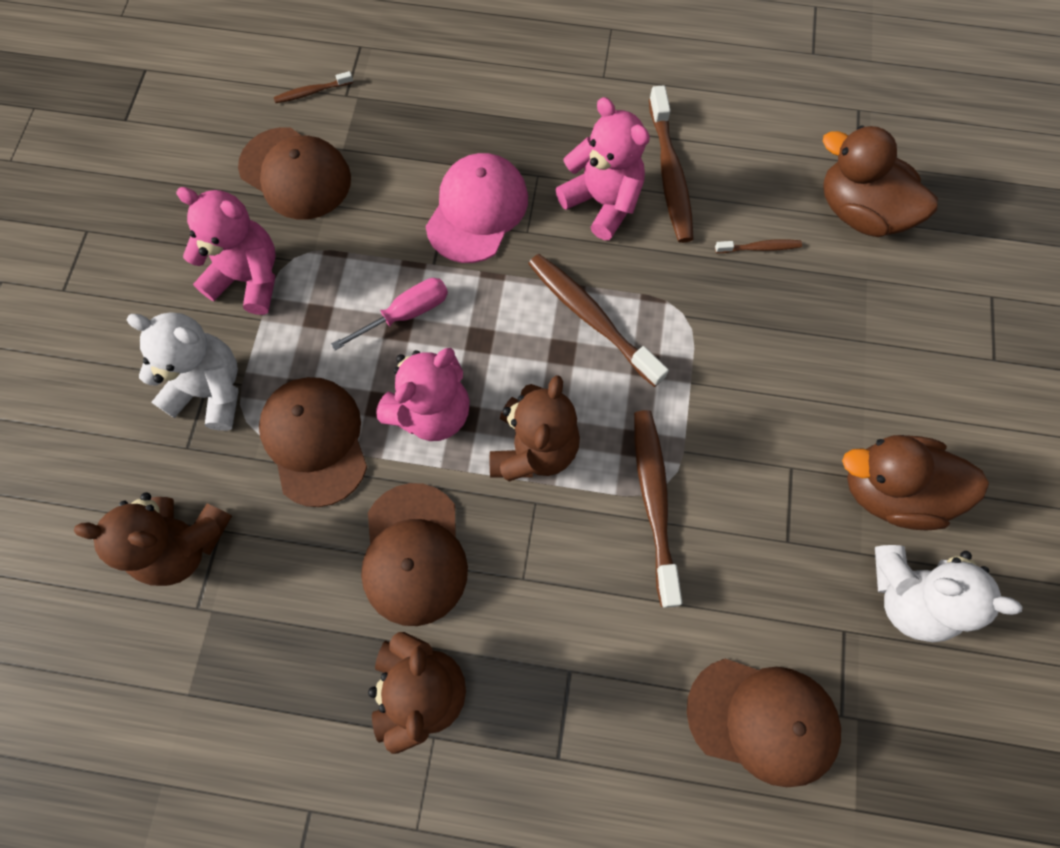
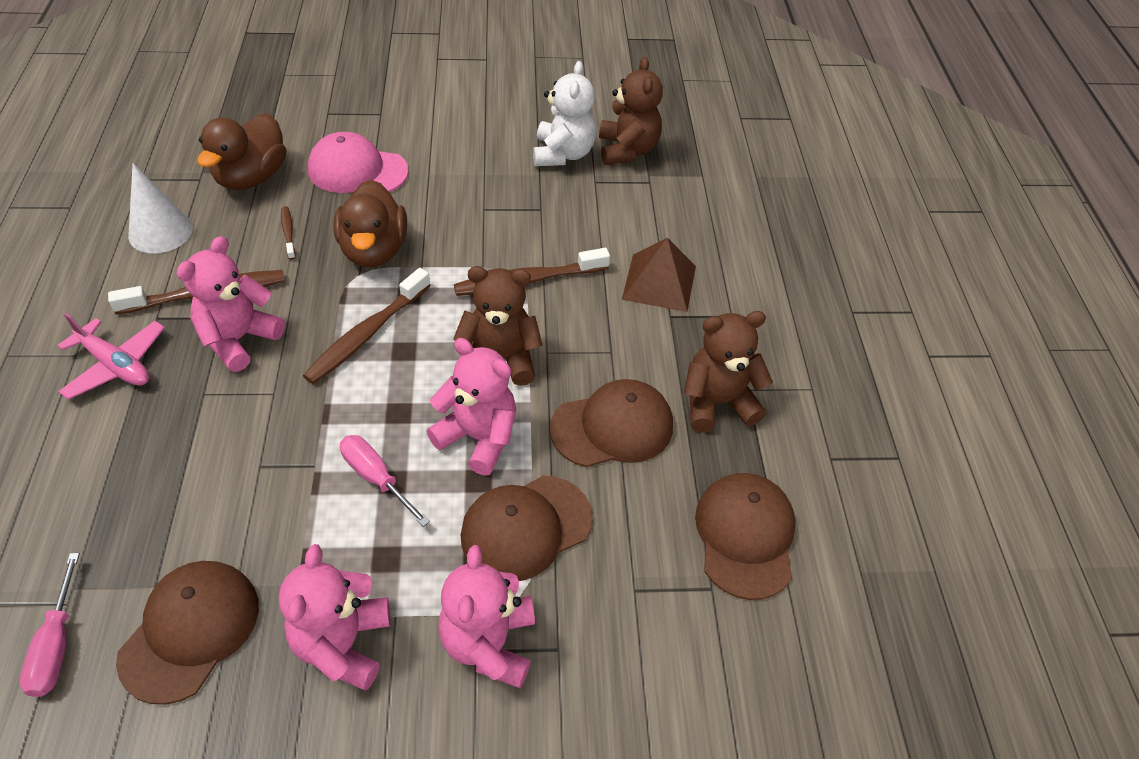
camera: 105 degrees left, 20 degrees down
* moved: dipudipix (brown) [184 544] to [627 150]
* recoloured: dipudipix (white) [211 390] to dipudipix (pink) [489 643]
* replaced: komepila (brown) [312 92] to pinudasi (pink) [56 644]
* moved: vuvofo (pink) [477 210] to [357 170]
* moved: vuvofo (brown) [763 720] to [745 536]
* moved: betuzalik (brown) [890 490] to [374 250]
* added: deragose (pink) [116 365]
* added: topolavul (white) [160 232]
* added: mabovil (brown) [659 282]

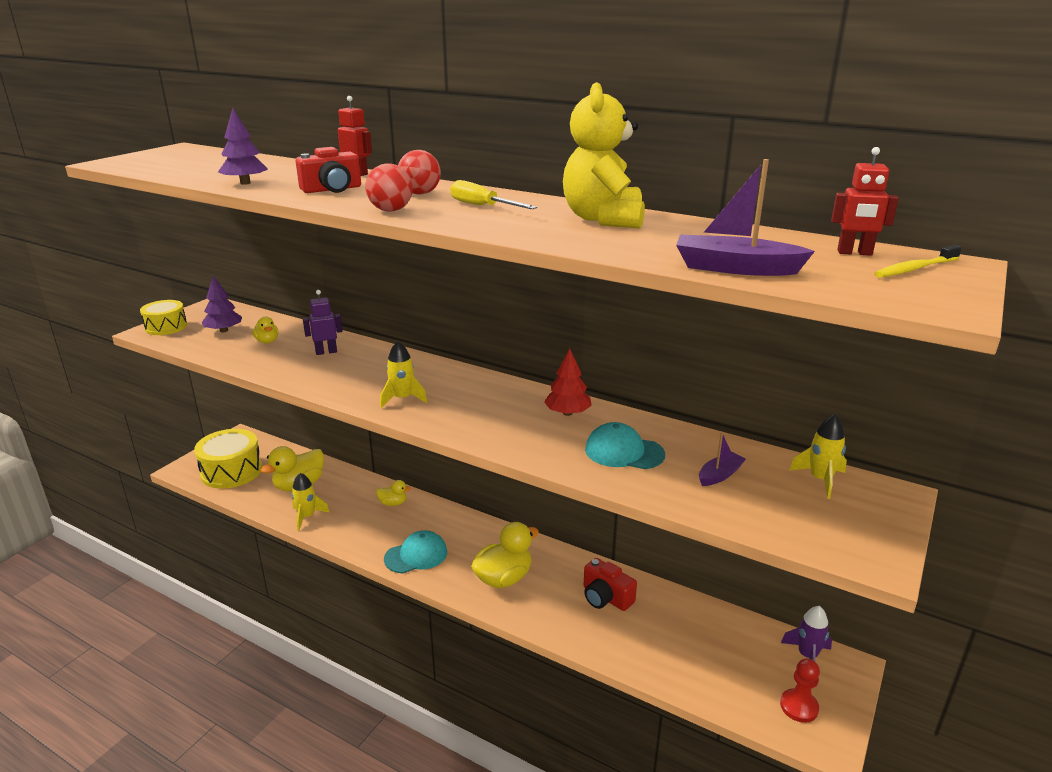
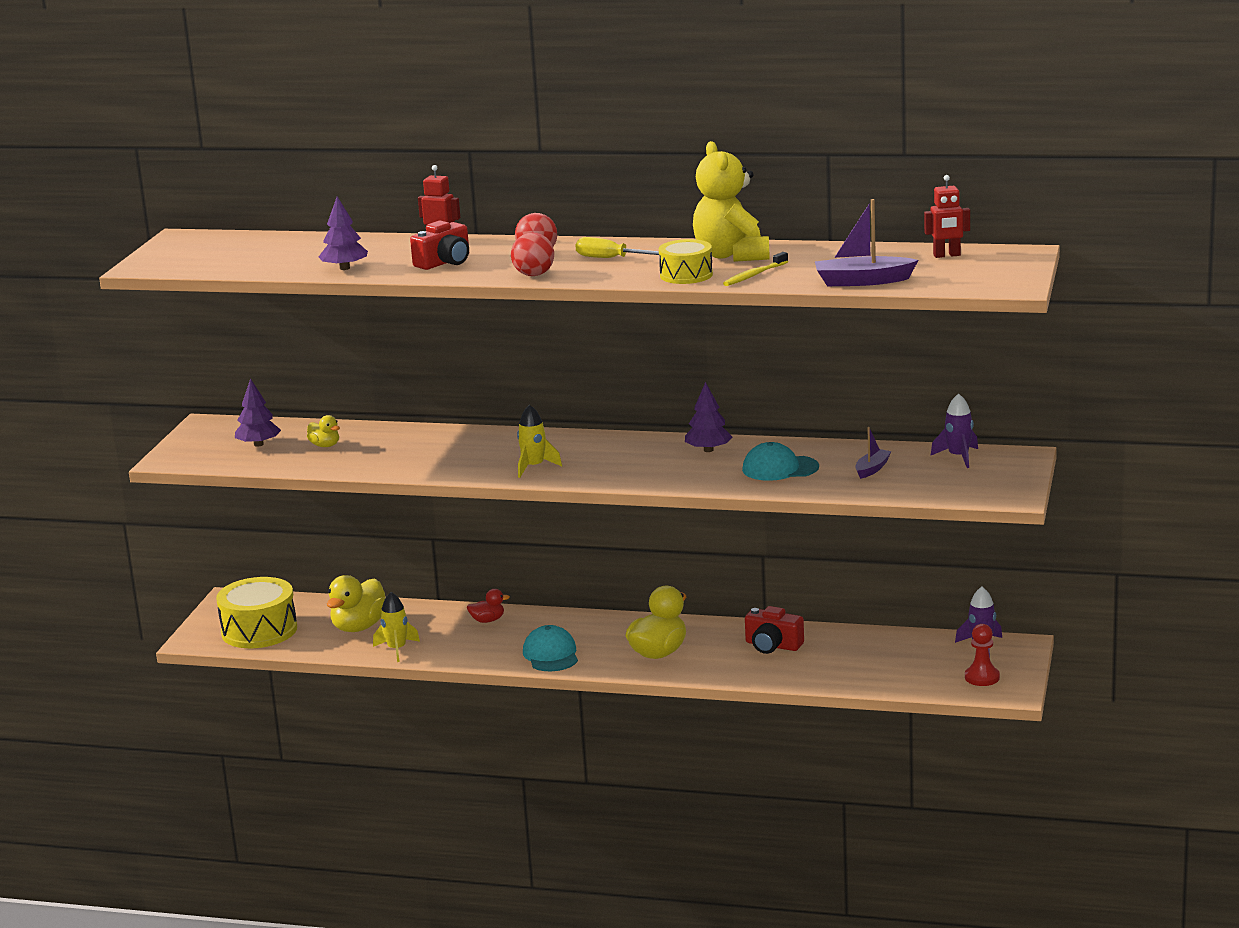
camera: 15 degrees left, 5 degrees down
* moved: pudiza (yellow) [166 327] to [686 275]
* removed: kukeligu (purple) [326 352]
* recoloured: betuzalik (yellow) [393 503] to betuzalik (red) [487 620]
* turned: vuvofo (turquoise) [416 555] = [551 654] 60 degrees counterclockwise
* recoloured: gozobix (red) [567 413] to gozobix (purple) [708 450]
* recoloured: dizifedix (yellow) [820 480] to dizifedix (purple) [958 457]
* moved: komepila (yellow) [915 269] to [754 275]

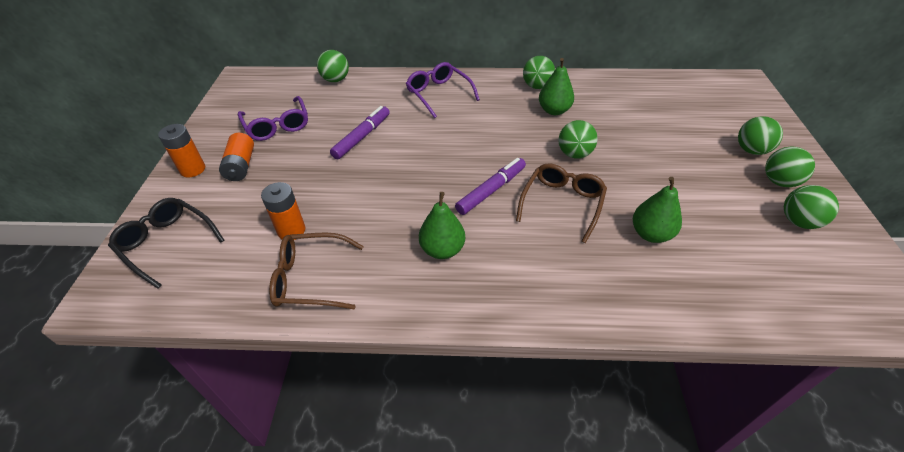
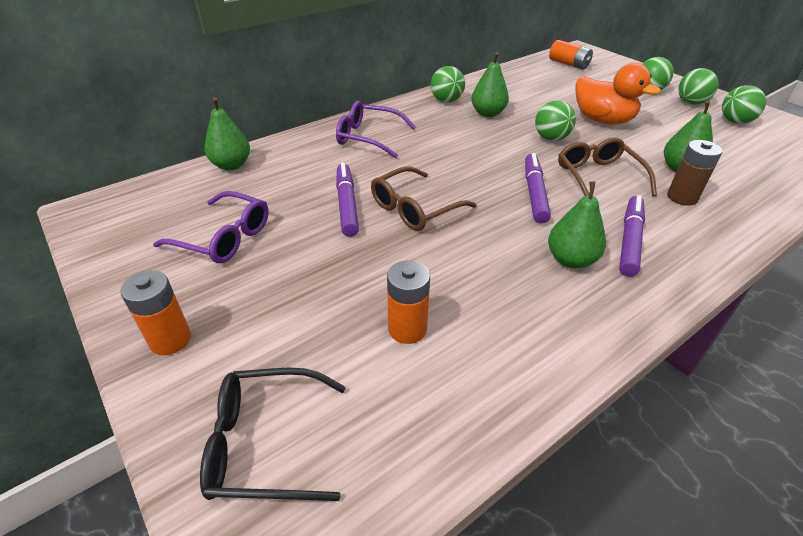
camera: 40 degrees left, 5 degrees down
* moved: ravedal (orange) [241 166] to [568 64]
* moved: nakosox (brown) [311 278] to [415 208]
* replaced: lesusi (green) [335 80] to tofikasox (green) [231 165]
* added: betuzalik (orange) [602 120]
* added: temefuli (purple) [629 240]
* added: ravedal (brown) [682 197]

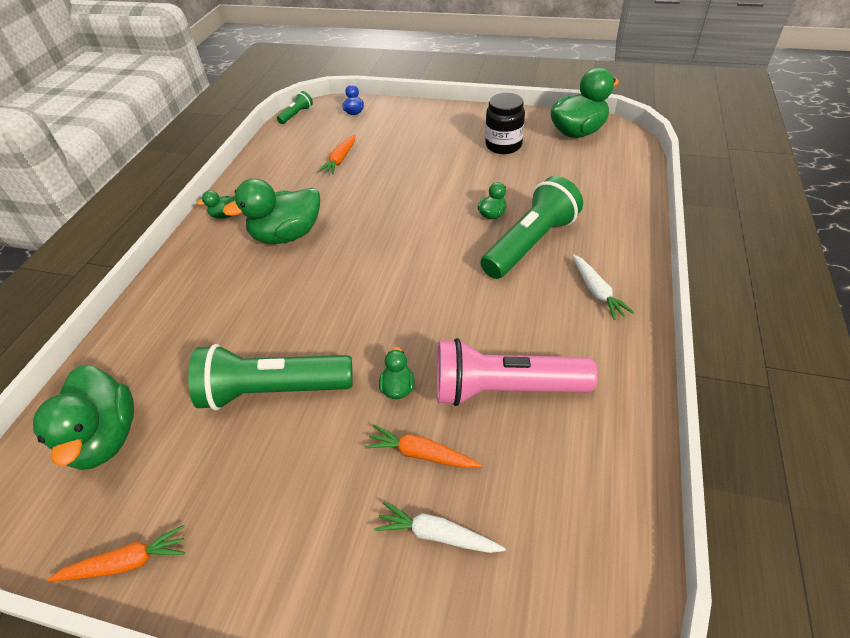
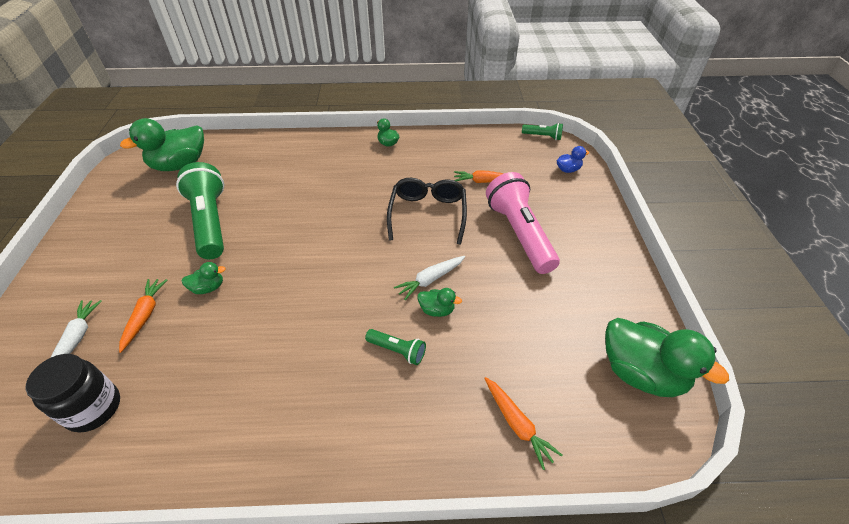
camera: 70 degrees right, 0 degrees up
* moved: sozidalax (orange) [126 562] to [517 424]
* removed: betuzalik (green) [287 235]
* moved: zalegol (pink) [504 389] to [519 233]
* resized: zalegol (green) [530 243] = [397 350] x0.46
* moved: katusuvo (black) [503 145] to [94 408]
* moved: sozidalax (white) [596 292] to [430 280]
* added: nakosox (black) [428 214]

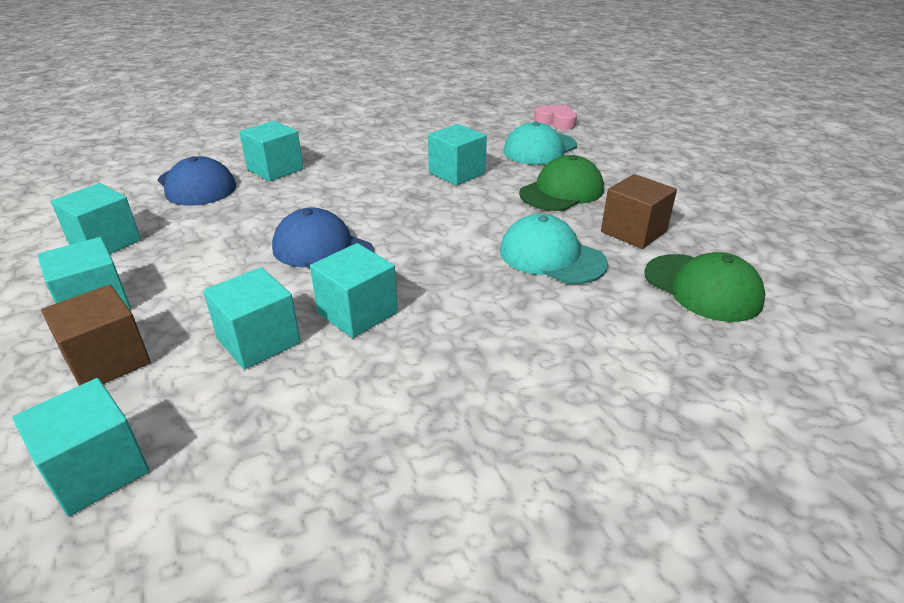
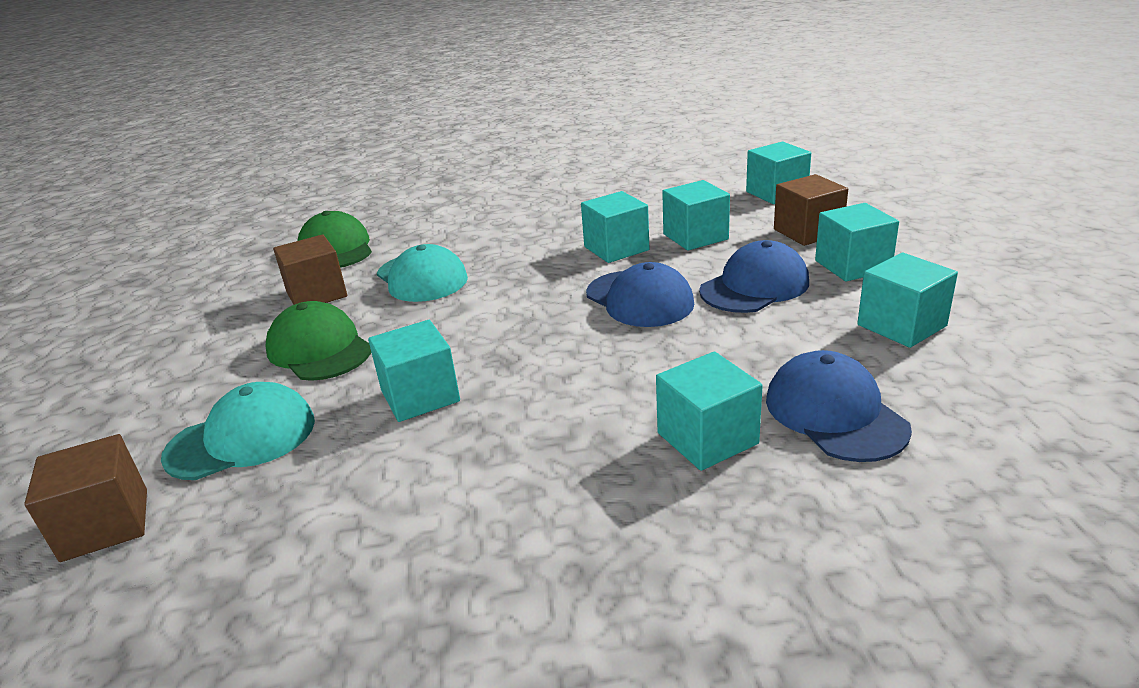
camera: 160 degrees left, 5 degrees down
* turned: vuvofo (green) [562 191] = [319 349] 75 degrees clockwise
* replaced: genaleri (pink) [556 122] to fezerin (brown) [105 524]
* added: vuvofo (blue) [754 286]

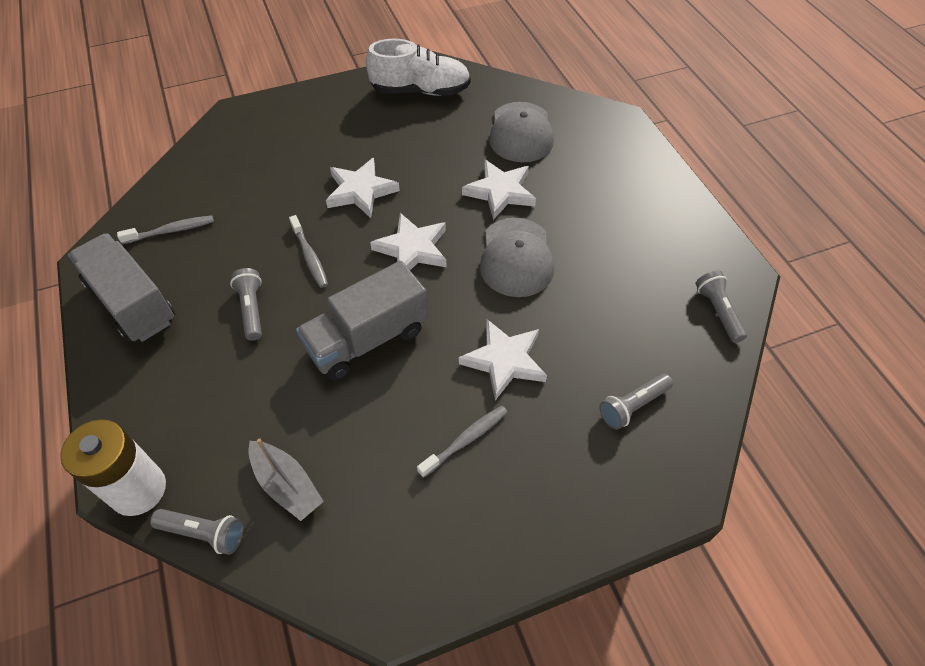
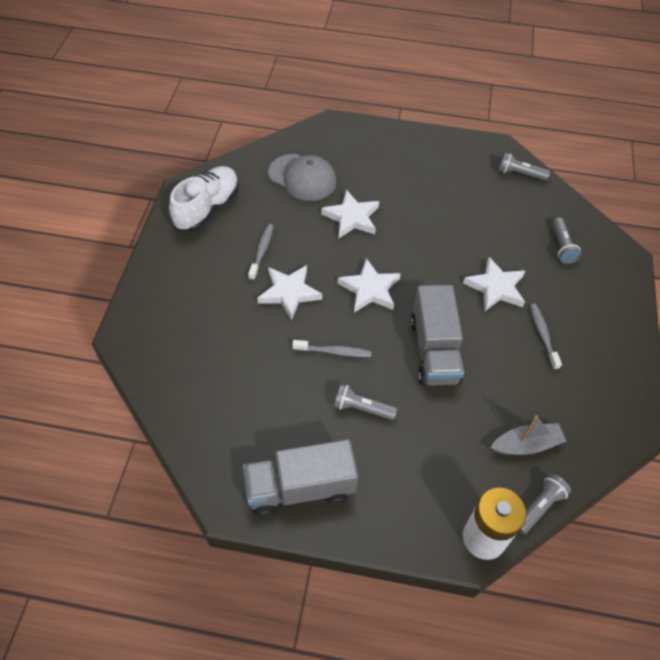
camera: 60 degrees left, 0 degrees up
* moved: komepila (grey) [171 231] to [262 251]
* removed: vuvofo (grey) [516 257]

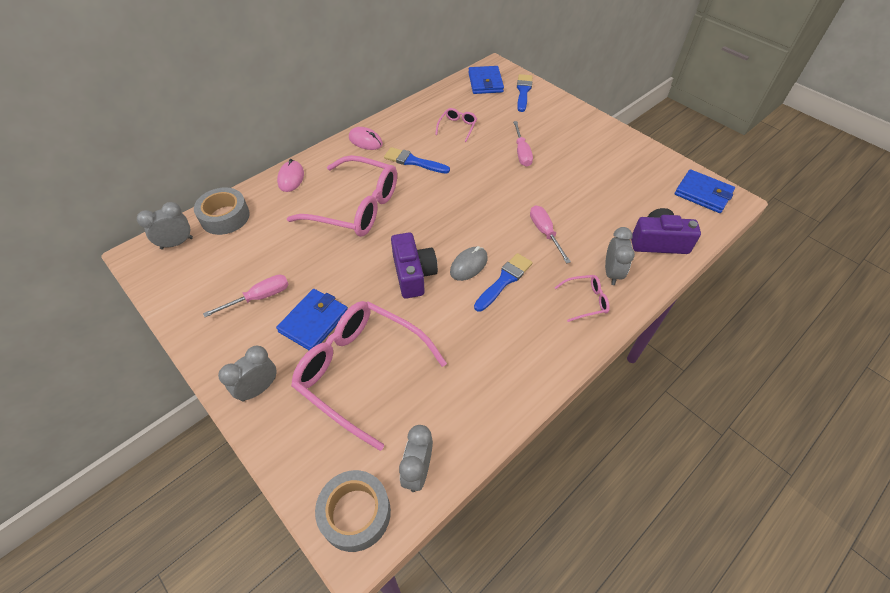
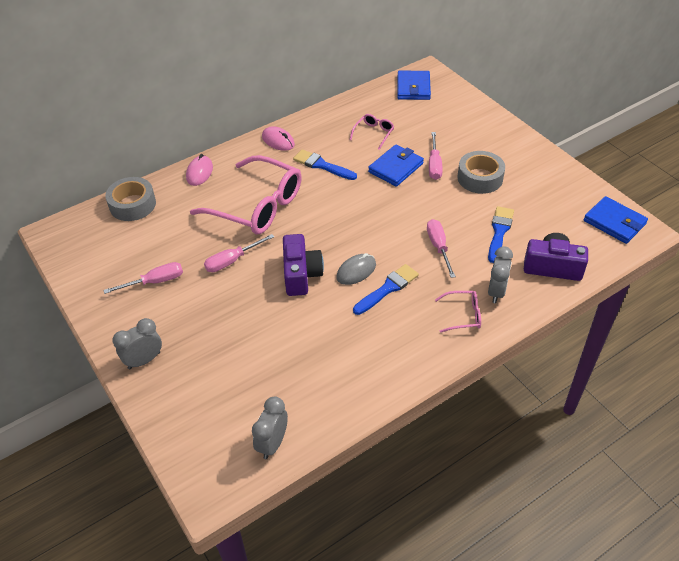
camera: 10 degrees right, 5 degrees down
* removed: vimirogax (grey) [177 243]
* moved: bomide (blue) [314 322] to [396 168]
* removed: nakosox (pink) [361 371]
* moved: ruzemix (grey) [355 513] to [480 178]
* moved: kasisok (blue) [523 91] to [499 232]
* added: pinudasi (pink) [232 261]

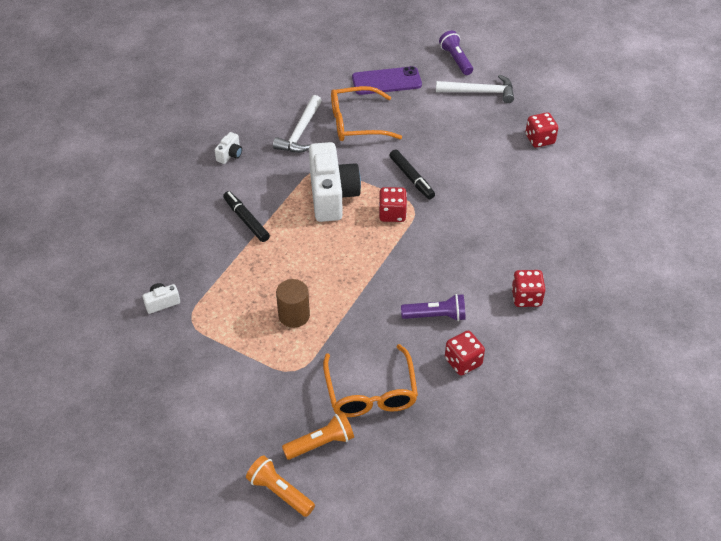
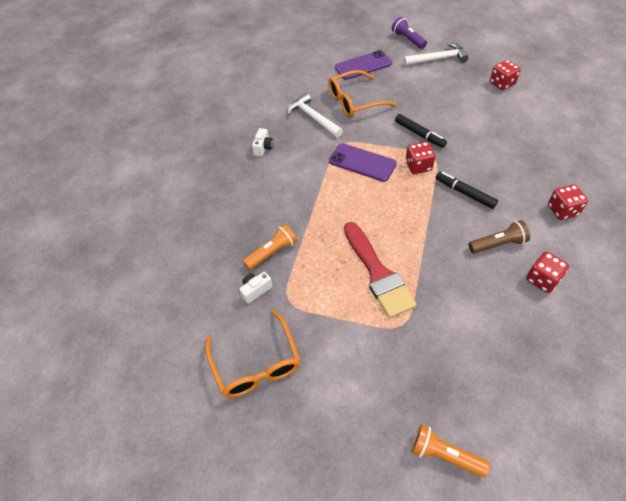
camera: 10 degrees left, 5 degrees up
* moved: temefuli (black) [246 220] to [465 193]
* turned: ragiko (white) [300 132] = [313 118] 135 degrees clockwise
* replaced: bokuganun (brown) [294 315] to kasisok (red) [378 273]
* moved: zalegol (orange) [321 443] to [272 252]
* replaced: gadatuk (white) [332 196] to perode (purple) [362 162]
* moved: nakosox (orange) [370 391] to [256 363]
* recoloured: zalegol (purple) [436 316] to zalegol (brown) [498 244]

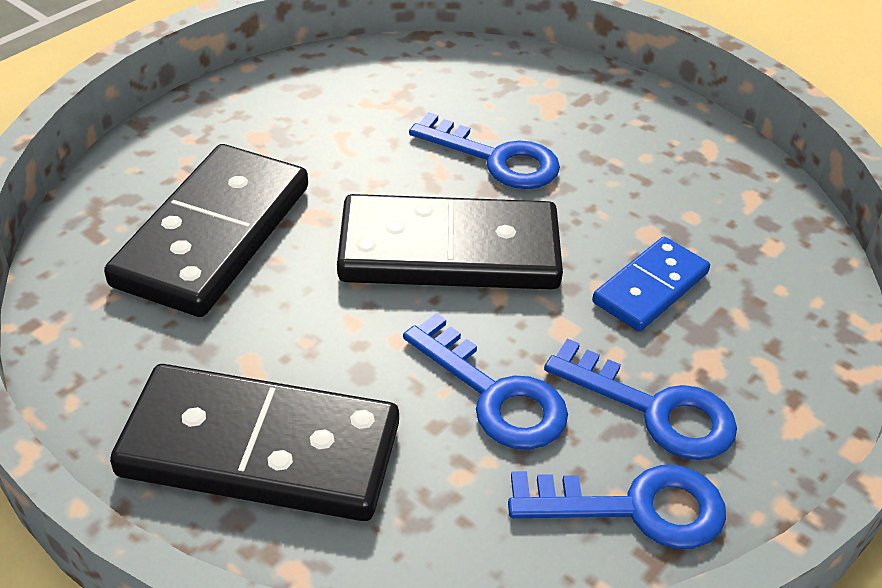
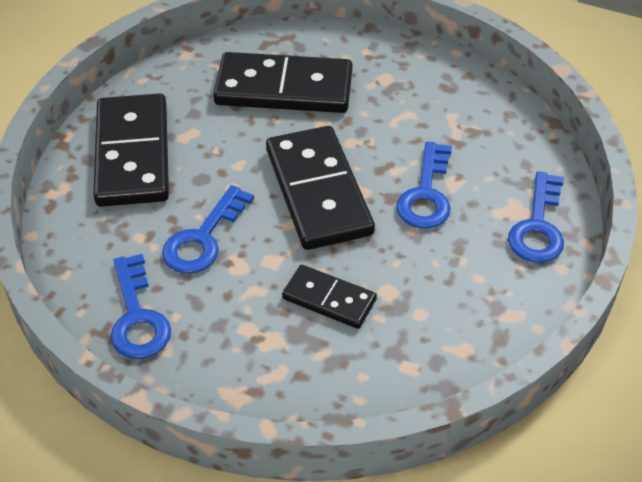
camera: 75 degrees right, 5 degrees up
* moved: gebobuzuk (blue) [654 409] to [538 226]
* recoloured: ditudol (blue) [650 287] to ditudol (black) [329 299]

